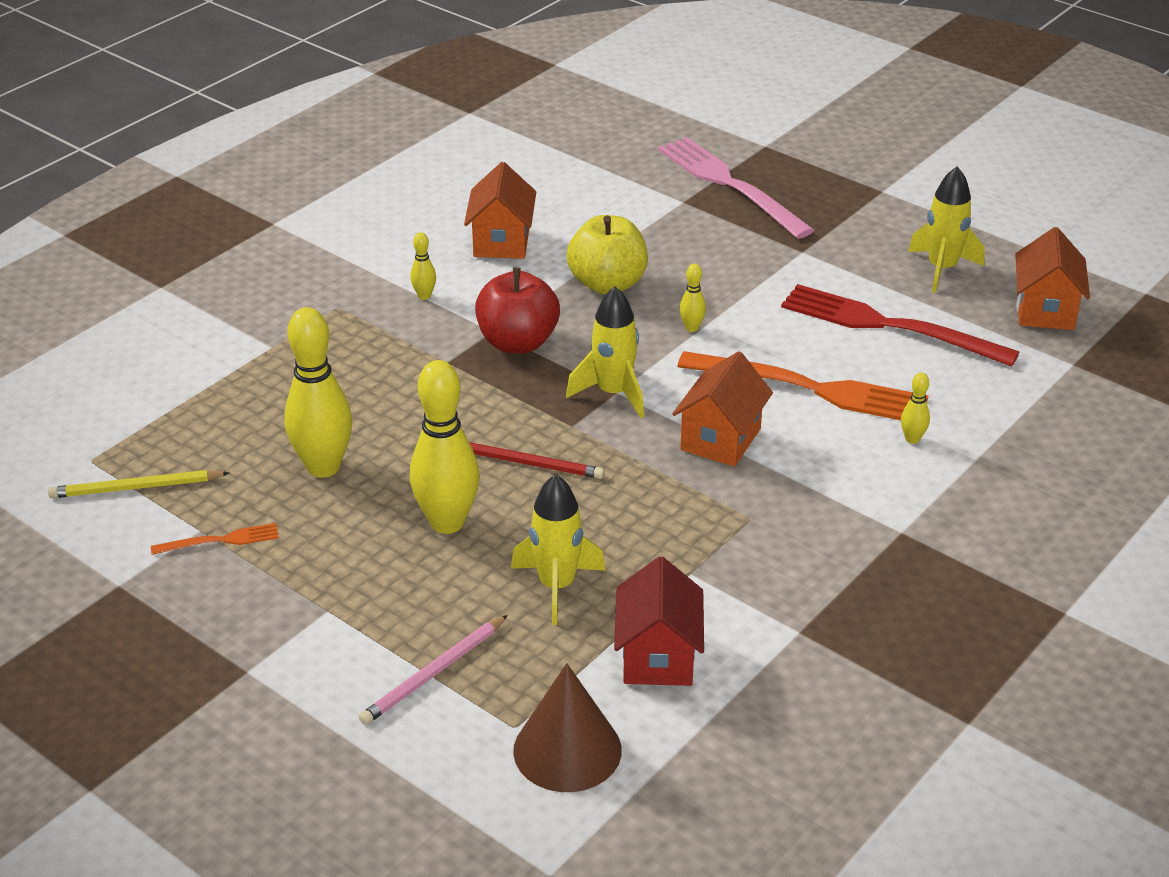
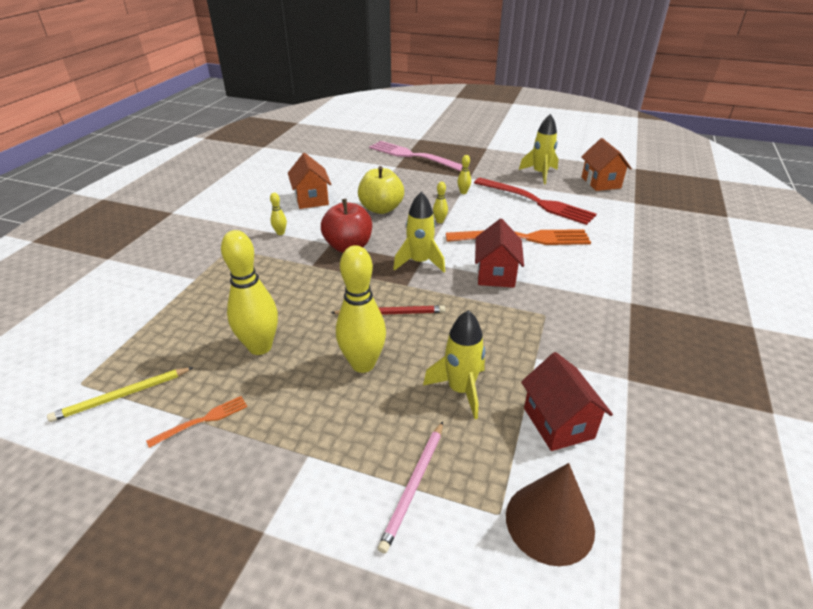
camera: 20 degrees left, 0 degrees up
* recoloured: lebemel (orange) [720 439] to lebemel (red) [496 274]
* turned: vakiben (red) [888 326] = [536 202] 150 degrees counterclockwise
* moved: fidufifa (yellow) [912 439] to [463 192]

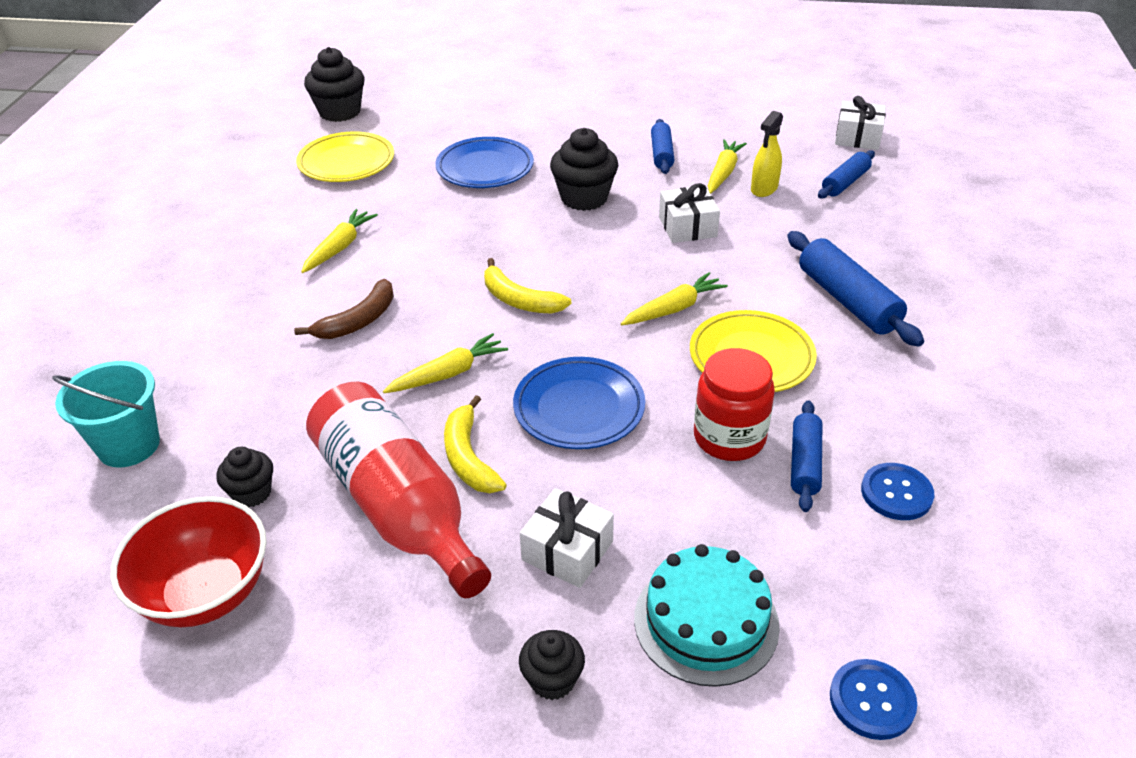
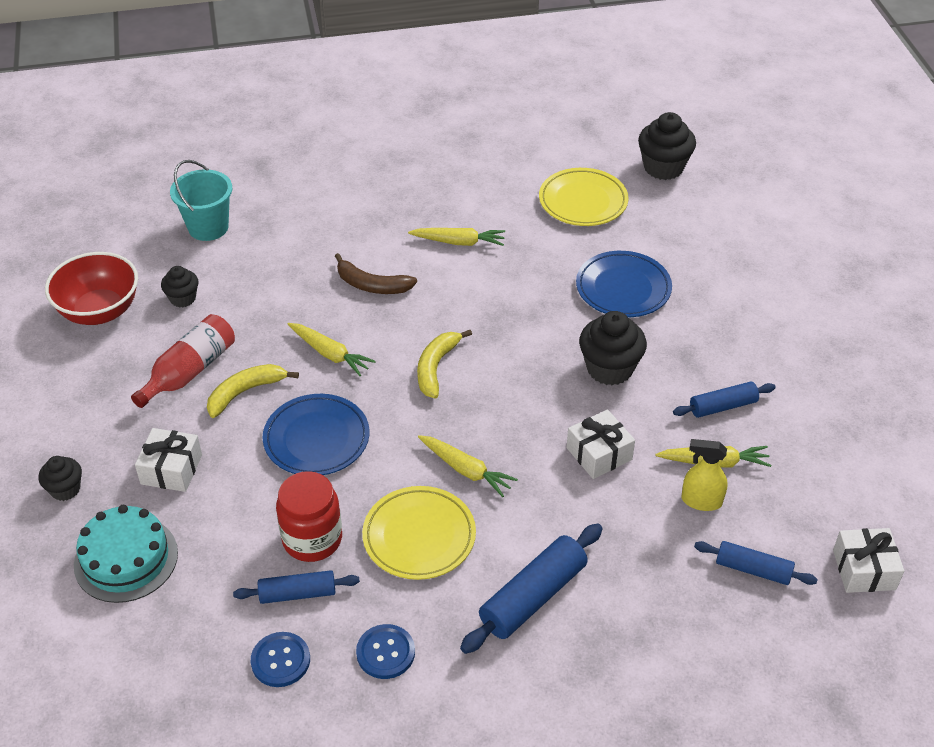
camera: 70 degrees right, 5 degrees up
* resized: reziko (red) [398 506] = [190 371] x0.65
* moved: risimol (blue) [872 700] to [385 652]

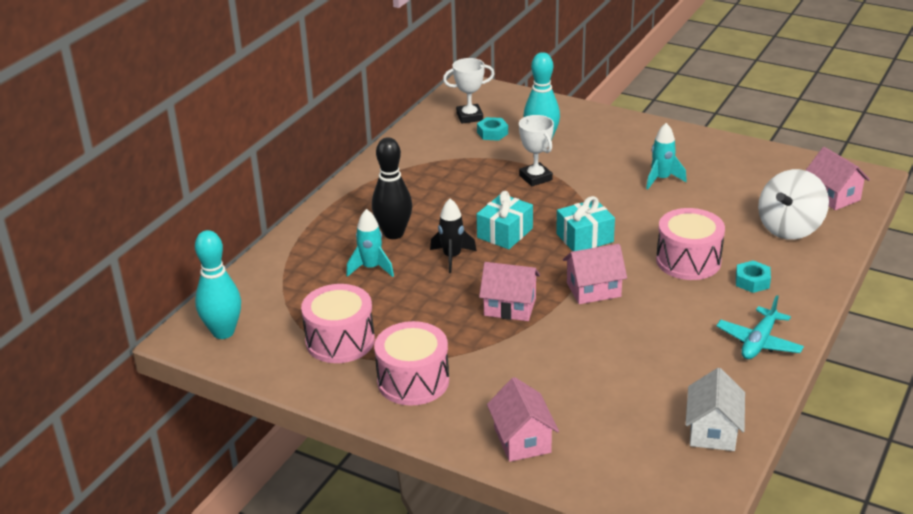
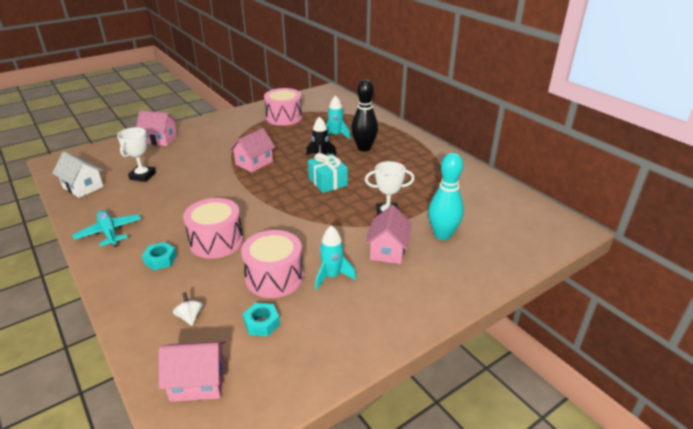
camera: 115 degrees right, 0 degrees up
* removed: fidufifa (turquoise) [223 332]
* moved: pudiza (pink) [413 381] to [274 277]
* moved: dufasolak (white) [469 117] to [142 176]
* moved: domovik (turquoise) [492 133] to [262 323]
* removed: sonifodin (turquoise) [584 238]
* moved: lebemel (pink) [593 290] to [388 250]
* resized: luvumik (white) [789 228] = [190 317] x0.41

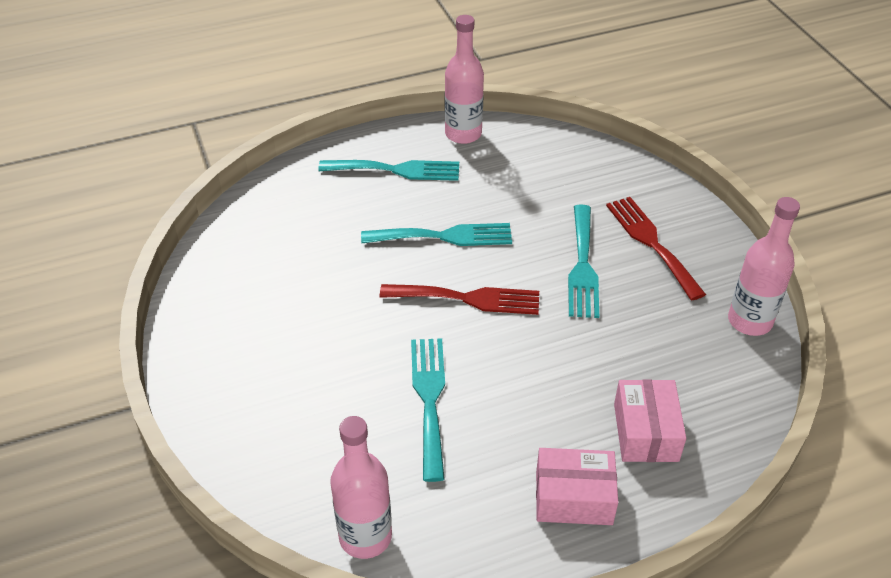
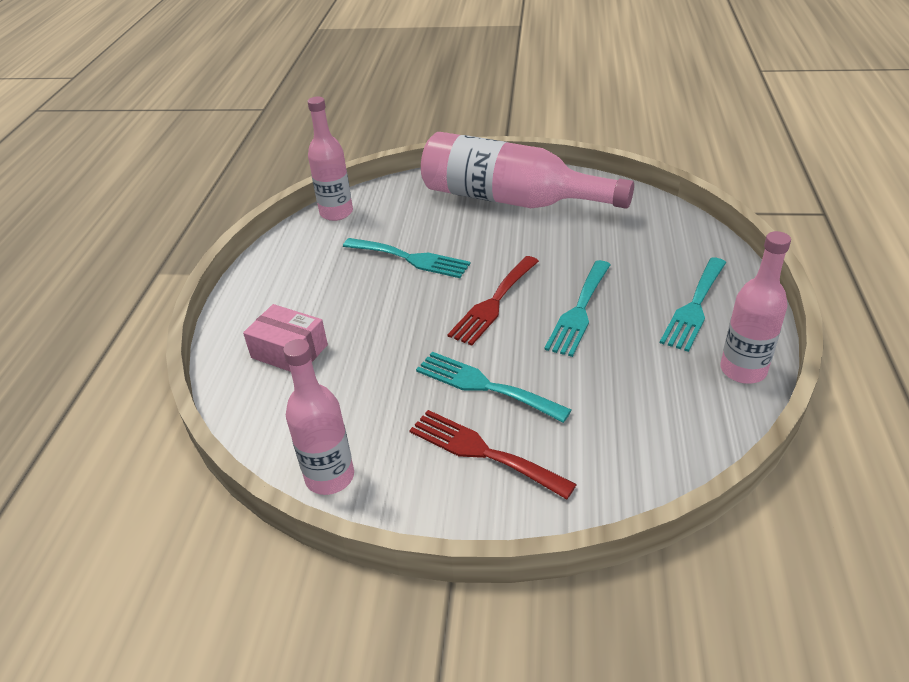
camera: 120 degrees right, 5 degrees down
* removed: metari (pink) [573 497]
* turned: vakiben (red) [651 243] = [483 452] 150 degrees counterclockwise
* added: reziko (pink) [510 199]

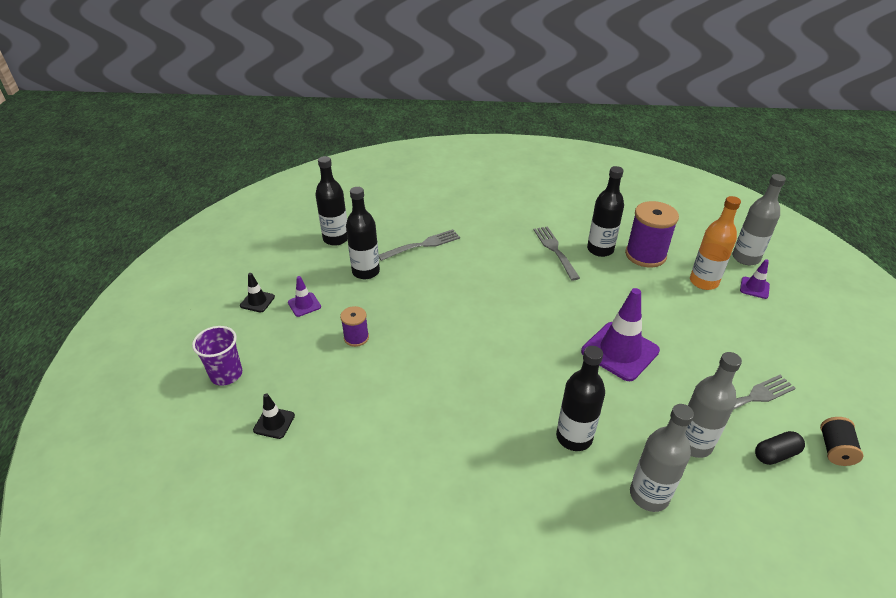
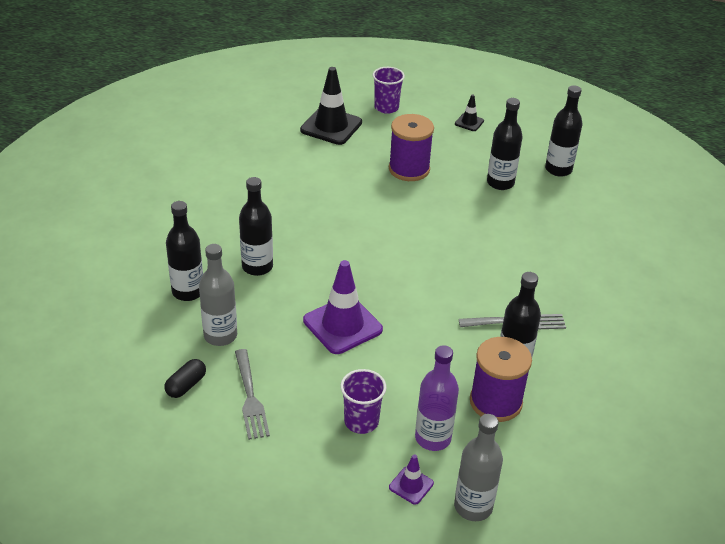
camera: 100 degrees right, 0 degrees up
* resized: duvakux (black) [274 423] = [331 126] x2.05
* removed: duvakux (purple) [304 304]
* resized: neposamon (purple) [356 337] = [409 169] x1.87
* removed: vakiben (grey) [422 245]
* recoloured: reziko (grey) [649 495] to reziko (black) [188 291]
* recoloured: reziko (orange) [703 282] to reziko (purple) [433 438]
* turned: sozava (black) [775 454] = [186 385] 45 degrees clockwise
* removed: neposamon (black) [834 449]
* added: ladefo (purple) [361 421]

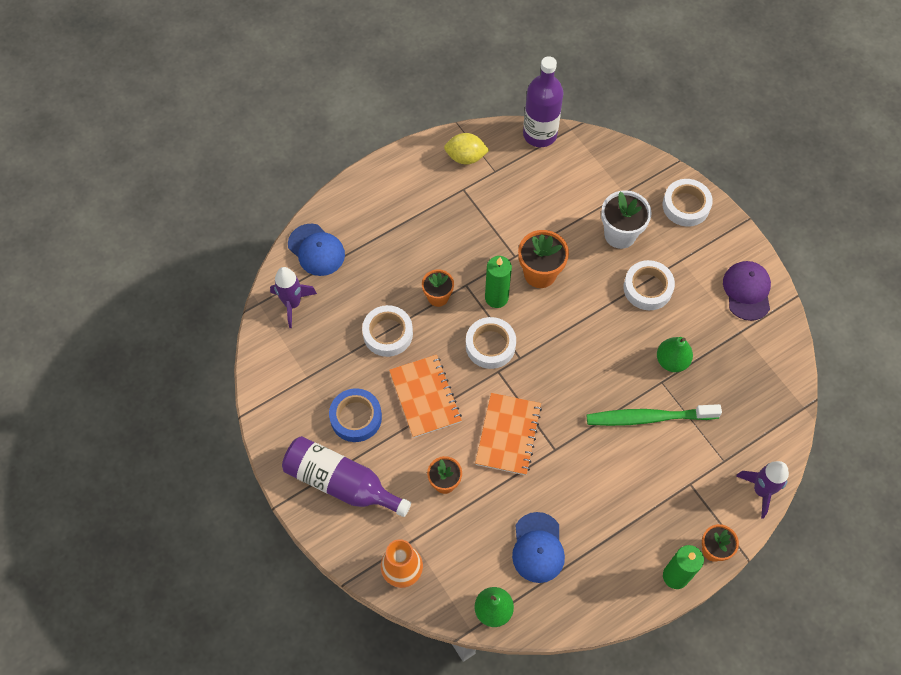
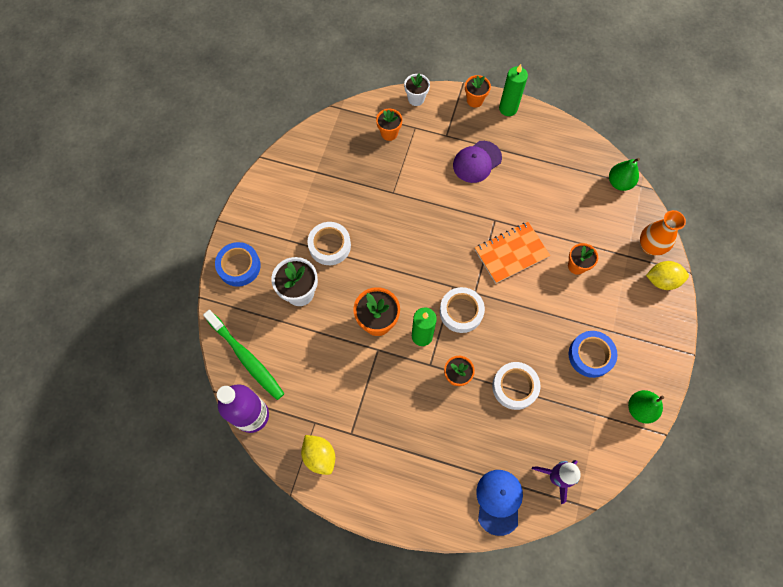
camera: 130 degrees left, 5 degrees up
* removed: reziko (purple) [341 483]
* removed: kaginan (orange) [425 397]
* removed: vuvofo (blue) [538 548]
* moved: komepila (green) [648 418] to [246 358]
* moved: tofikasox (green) [671 361] to [640 409]
* recoloured: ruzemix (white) [686 206] to ruzemix (blue) [239 266]
* moved: vuvofo (purple) [747 291] to [477 162]
* replaced: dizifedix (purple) [761 490] to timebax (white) [416 99]
* added: timebax (orange) [389 133]
* added: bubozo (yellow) [662 280]

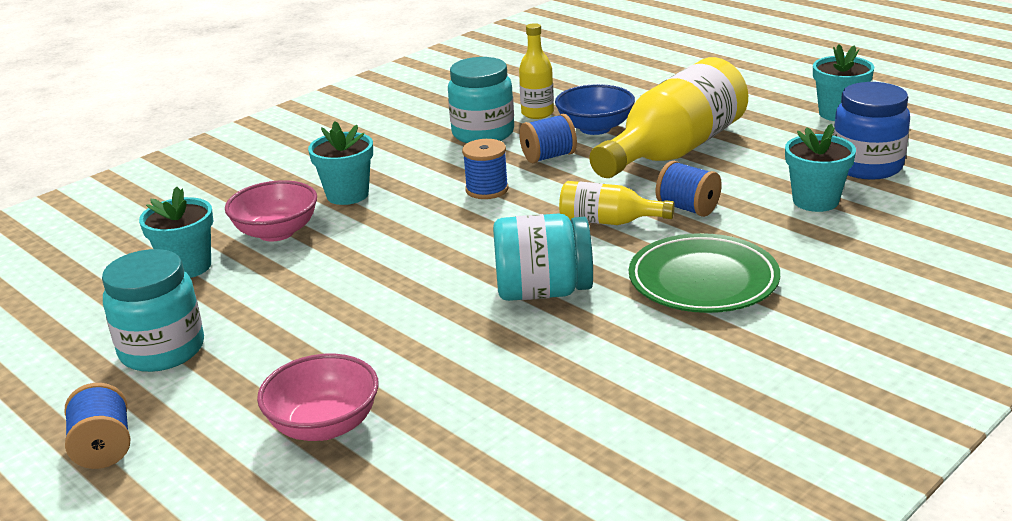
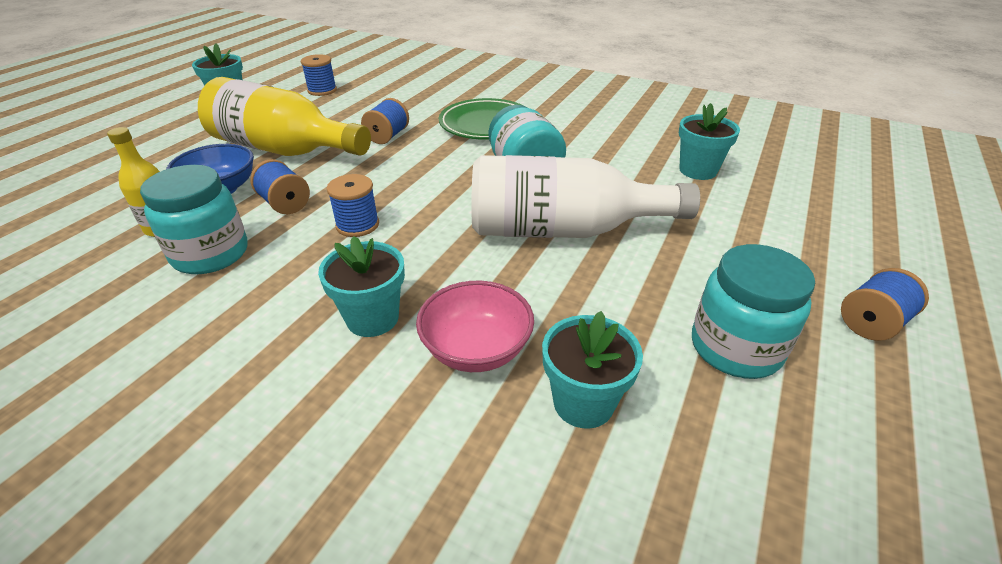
camera: 110 degrees left, 10 degrees up
* removed: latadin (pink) [324 425]
* removed: reziko (yellow) [608 221]
* moved: timebax (turquoise) [815 201] to [698 170]
* replaced: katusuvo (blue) [867 166] to neposamon (blue) [322 90]
* added: reziko (white) [563 230]

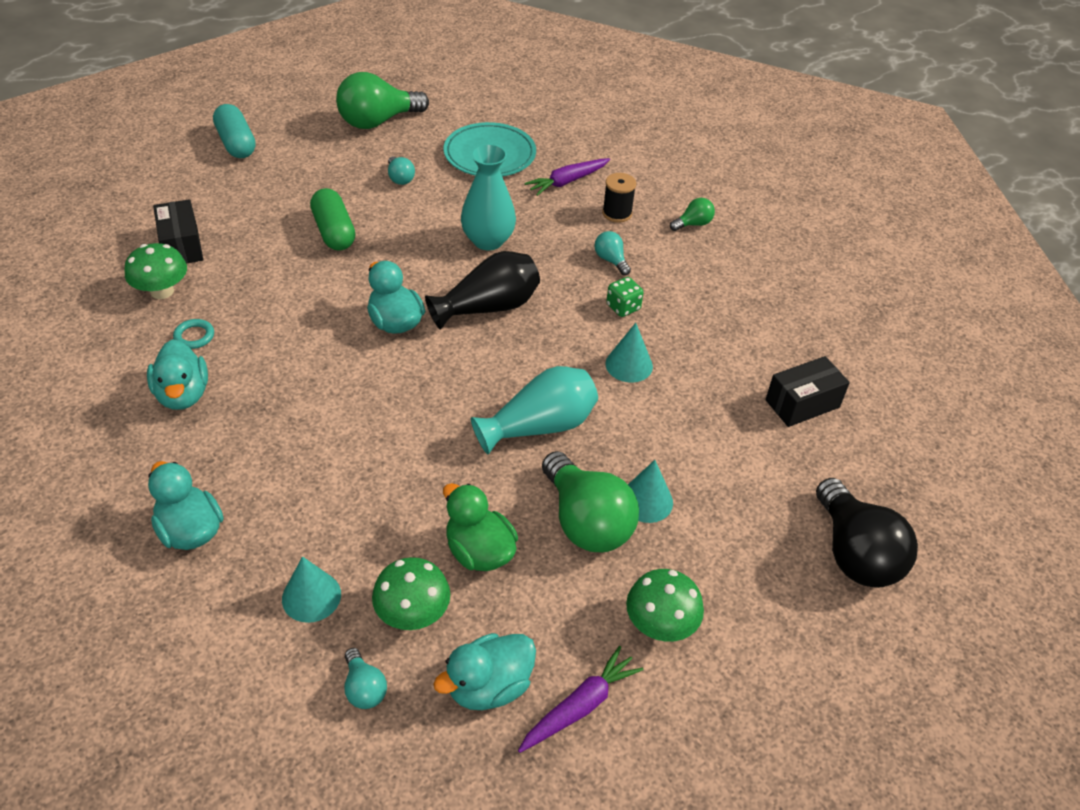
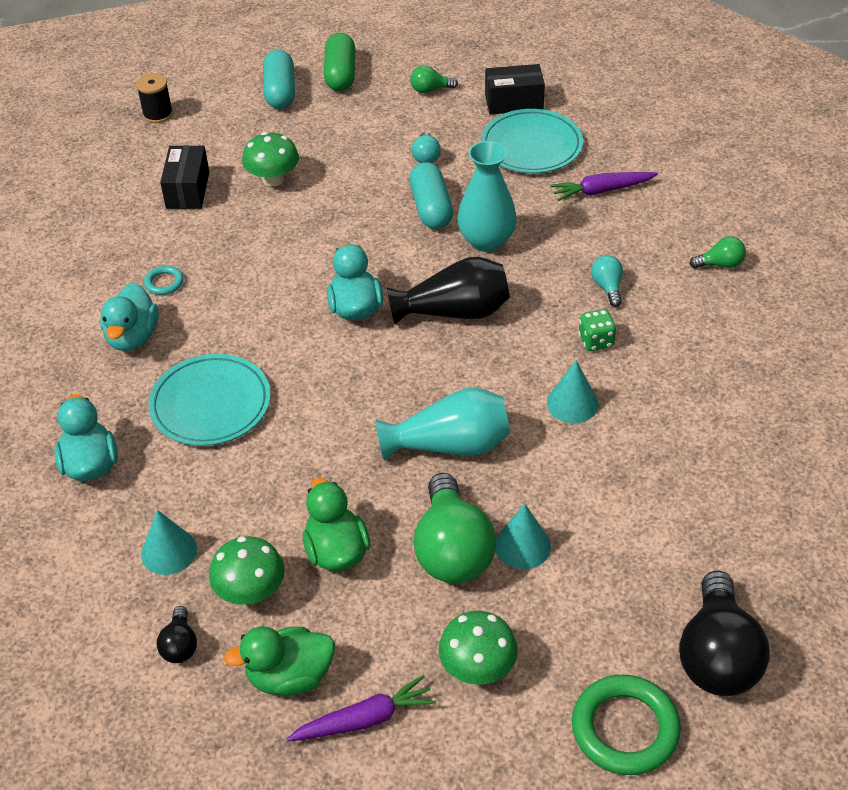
camera: 25 degrees right, 0 degrees up
* moved: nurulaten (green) [162 291] to [273 179]
* moved: sozava (green) [334 232] to [340 74]
* resized: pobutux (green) [378 121] = [430 90] x0.47
* recoloured: pobutux (turquoise) [364 688] to pobutux (black) [180 645]
* recoloured: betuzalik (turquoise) [489 686] to betuzalik (green) [289 677]
* moved: neposamon (black) [617 213] to [158 114]
* moved: metari (black) [802 404] to [514 102]
* added: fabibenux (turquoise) [210 404]
* added: sozava (turquoise) [431 208]
* added: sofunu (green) [625 729]

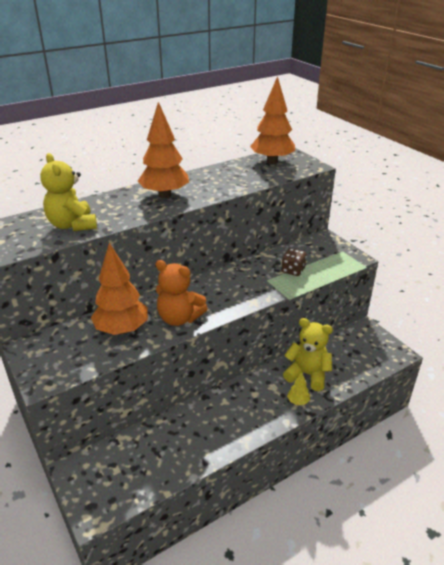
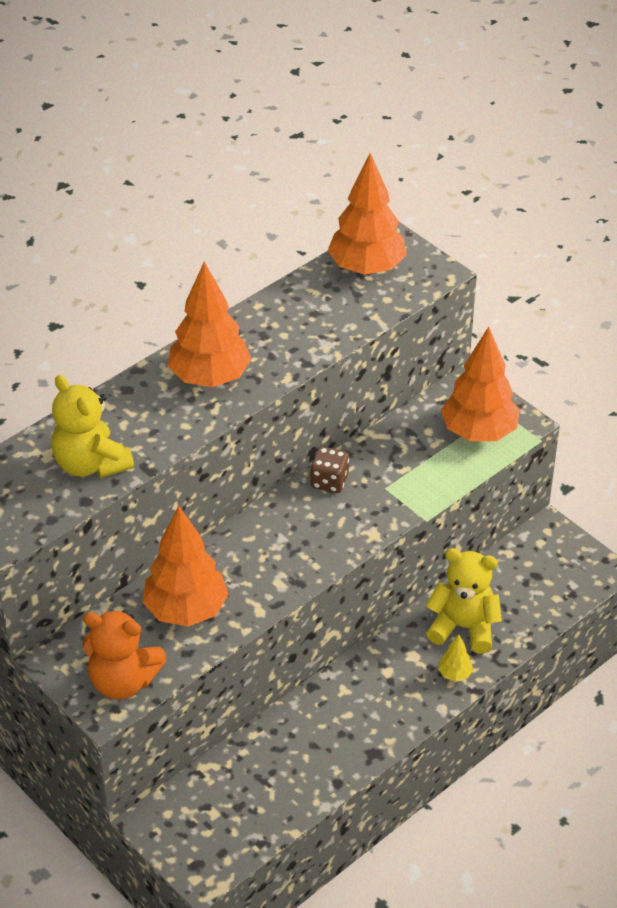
camera: 10 degrees left, 10 degrees up
* moved: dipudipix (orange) [179 318] to [123 681]
* moved: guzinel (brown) [293 270] to [329 481]
* added: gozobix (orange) [478 432]

